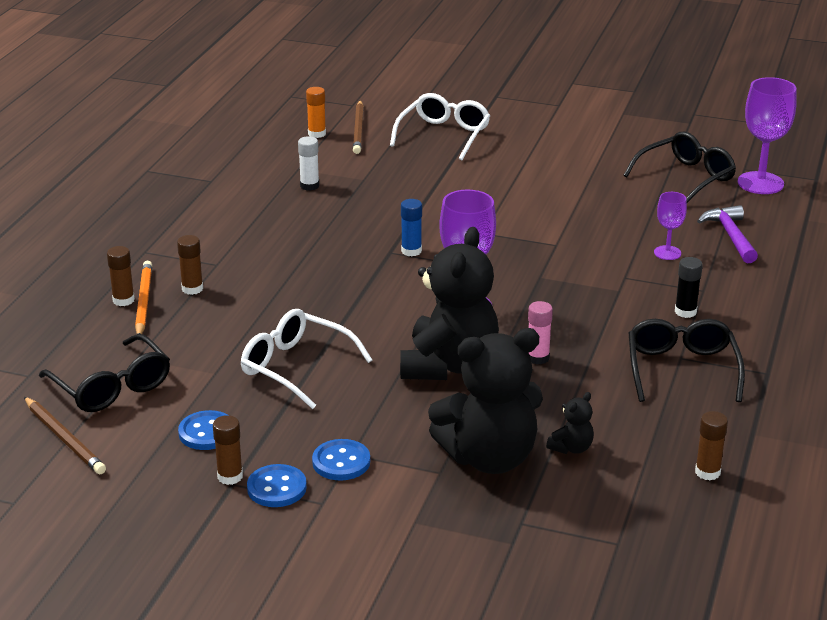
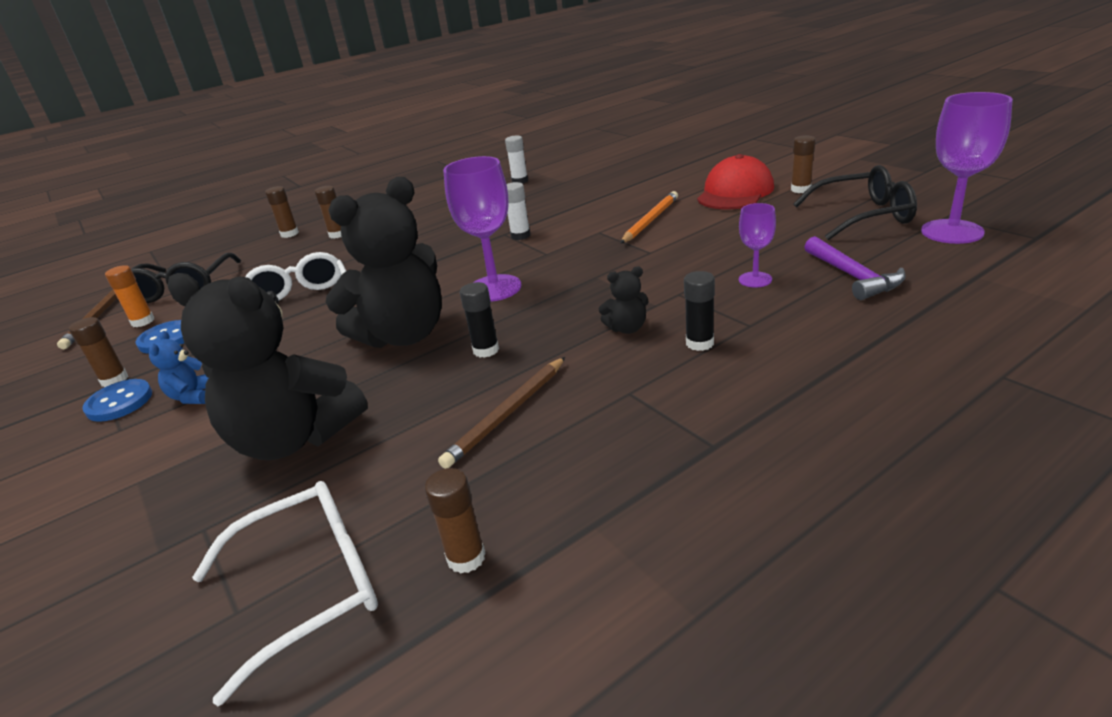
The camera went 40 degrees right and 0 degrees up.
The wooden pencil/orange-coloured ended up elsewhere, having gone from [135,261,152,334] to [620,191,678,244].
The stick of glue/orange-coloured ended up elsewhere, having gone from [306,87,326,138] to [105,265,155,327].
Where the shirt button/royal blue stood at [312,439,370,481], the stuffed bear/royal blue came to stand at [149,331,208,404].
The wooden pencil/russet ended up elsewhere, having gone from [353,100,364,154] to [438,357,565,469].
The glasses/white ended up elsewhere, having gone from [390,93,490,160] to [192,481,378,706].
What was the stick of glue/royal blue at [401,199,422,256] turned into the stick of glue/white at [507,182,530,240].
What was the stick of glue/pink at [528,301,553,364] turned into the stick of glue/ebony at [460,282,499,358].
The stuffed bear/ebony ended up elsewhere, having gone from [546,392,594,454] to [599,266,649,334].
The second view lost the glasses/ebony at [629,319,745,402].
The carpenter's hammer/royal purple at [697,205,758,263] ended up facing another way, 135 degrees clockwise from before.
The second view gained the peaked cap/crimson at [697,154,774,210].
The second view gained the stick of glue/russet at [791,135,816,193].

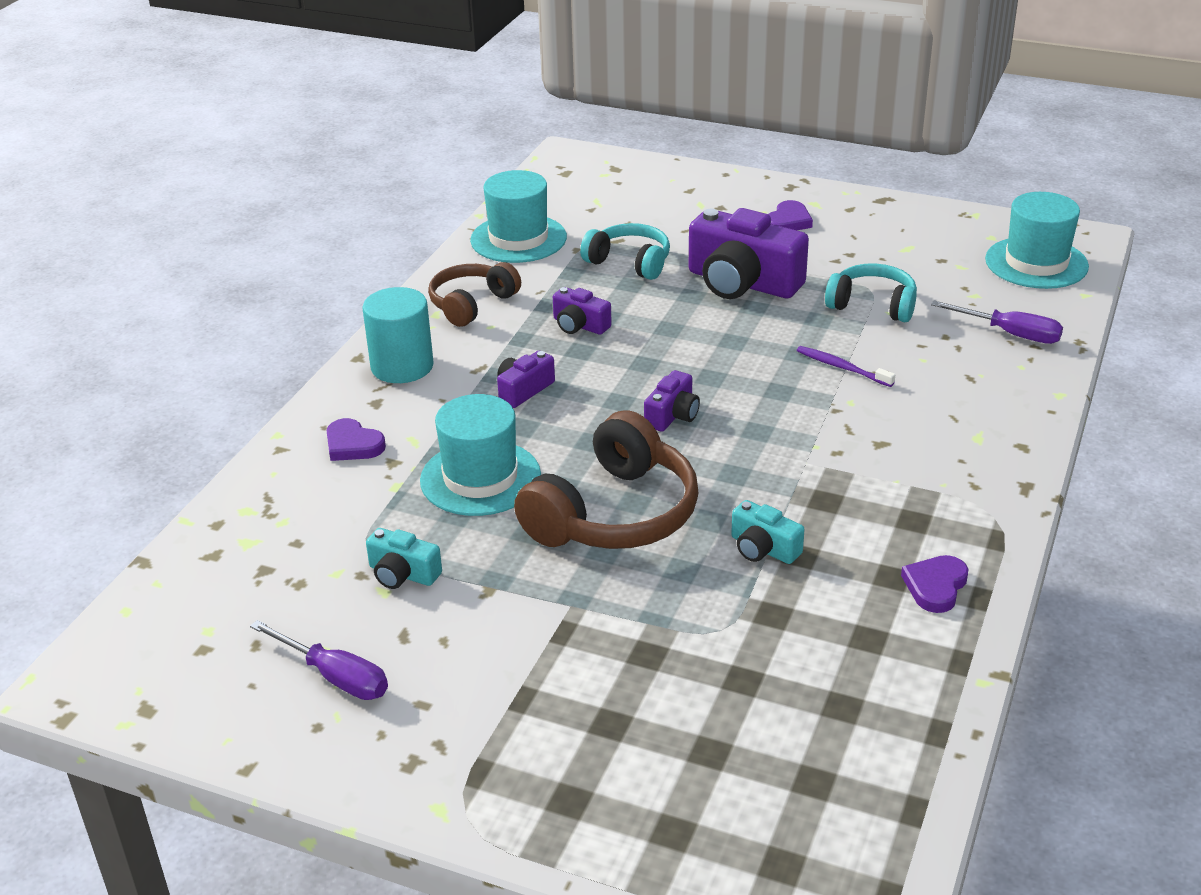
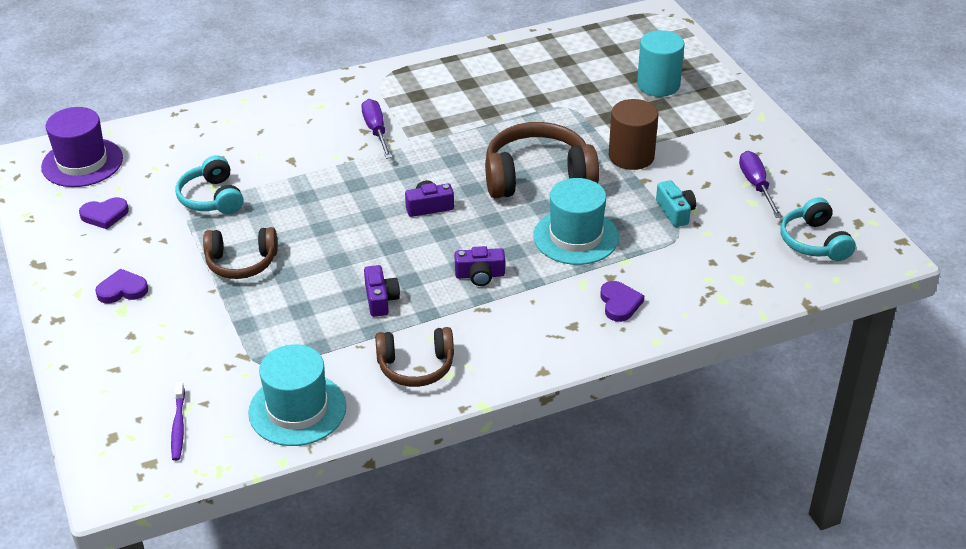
The camera went 135 degrees left and 5 degrees up.
The cylinder/turquoise ended up elsewhere, having gone from [362,287,434,383] to [637,30,685,97].
The headset/turquoise ended up elsewhere, having gone from [580,223,670,280] to [780,197,856,261].
Where the photo camera/royal purple stood at [689,208,809,299], the headset/russet came to stand at [203,227,278,279].
The second view lost the photo camera/turquoise at [731,500,805,564].
The tooth brush/royal purple ended up elsewhere, having gone from [797,346,895,387] to [171,382,185,461].
The heart/royal purple ended up elsewhere, having gone from [901,555,969,613] to [79,197,129,229].
The screwdriver/royal purple ended up elsewhere, having gone from [931,301,1063,344] to [362,99,392,159].
What was the top hat/turquoise at [985,192,1089,289] turned into the top hat/royal purple at [41,107,123,187].
The second view gained the cylinder/russet at [609,99,659,170].

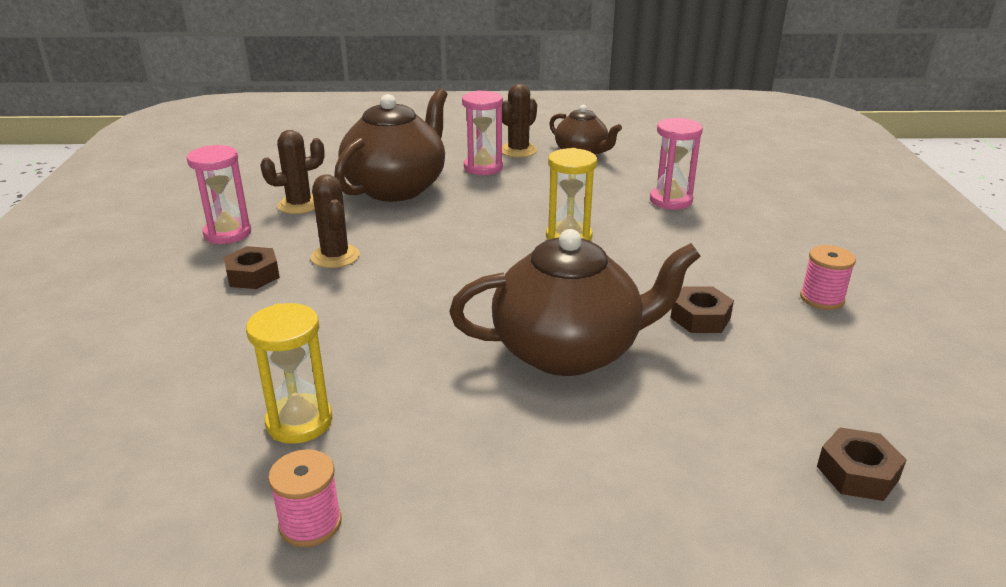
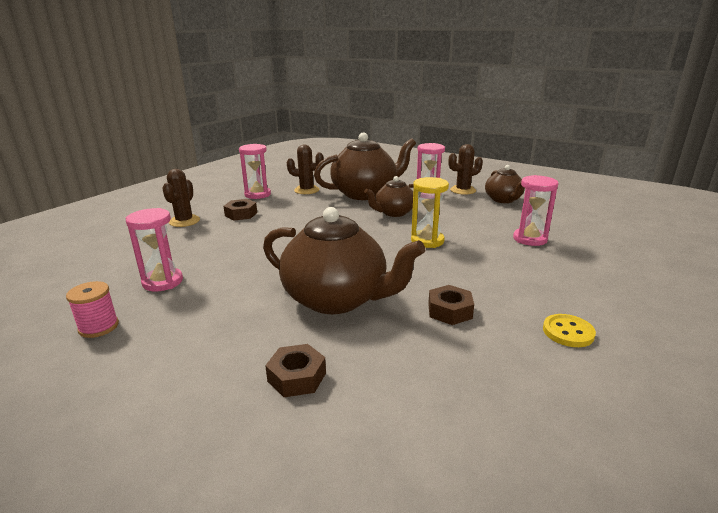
The camera went 35 degrees right and 5 degrees down.
What was the sandglass/golden at [246,303,332,443] turned into the sandglass/pink at [126,208,183,292].
The cactus/russet ended up elsewhere, having gone from [311,174,360,268] to [162,169,200,227].
Where the reel of thread/pink stood at [800,245,856,310], the shirt button/golden came to stand at [543,314,596,347].
The nut/russet ended up elsewhere, having gone from [817,427,907,501] to [265,344,326,397].
The second view gained the china teapot/russet at [364,176,414,217].

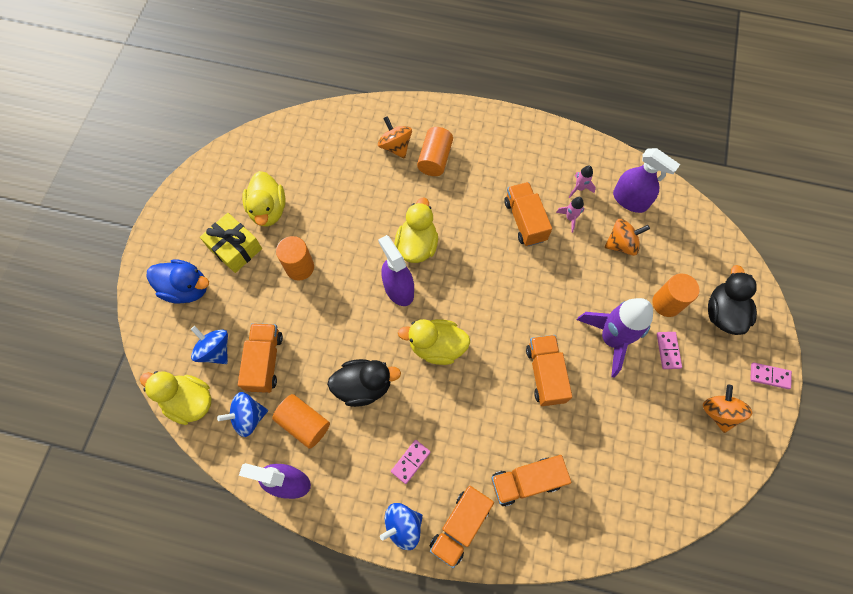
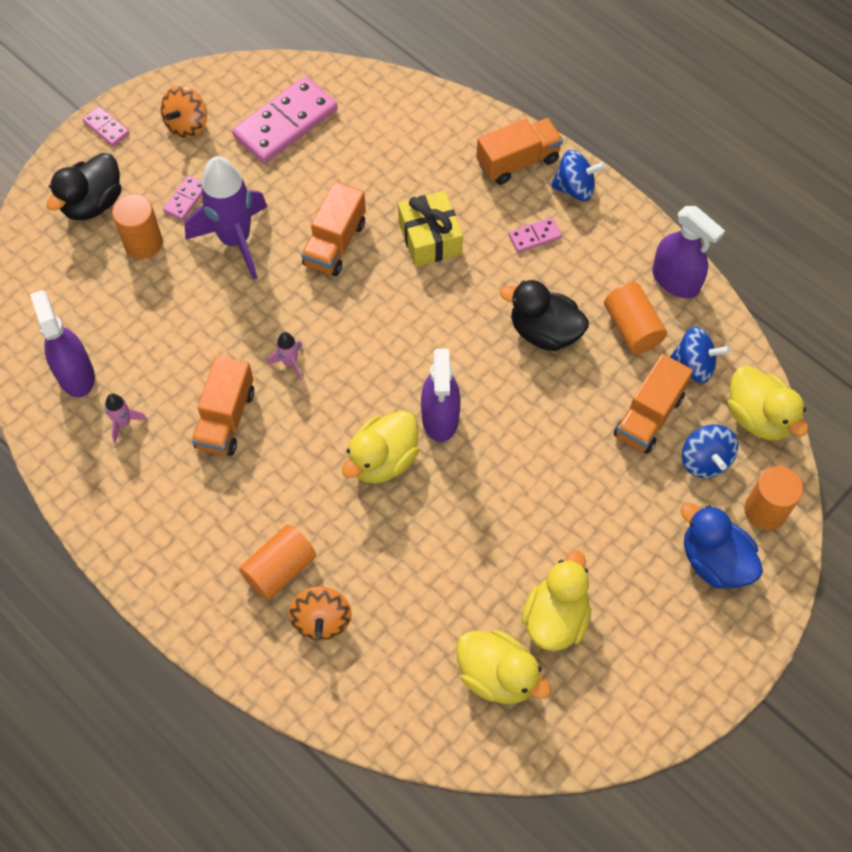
The camera went 150 degrees left and 5 degrees down.
The wrapped gift/golden ended up elsewhere, having gone from [200,213,262,273] to [398,191,463,267].
The cylinder/orange-coloured ended up elsewhere, having gone from [276,236,314,281] to [744,466,803,530].
The rubber duck/golden ended up elsewhere, having gone from [398,319,470,365] to [456,630,551,704].
The second view lost the truck/orange-coloured at [491,455,571,506].
The toy rocket/pink ended up elsewhere, having gone from [556,197,584,233] to [268,332,302,381].
The second view lost the spinning top/orange-coloured at [605,219,650,256].
The second view gained the domino tile/pink at [232,76,337,163].

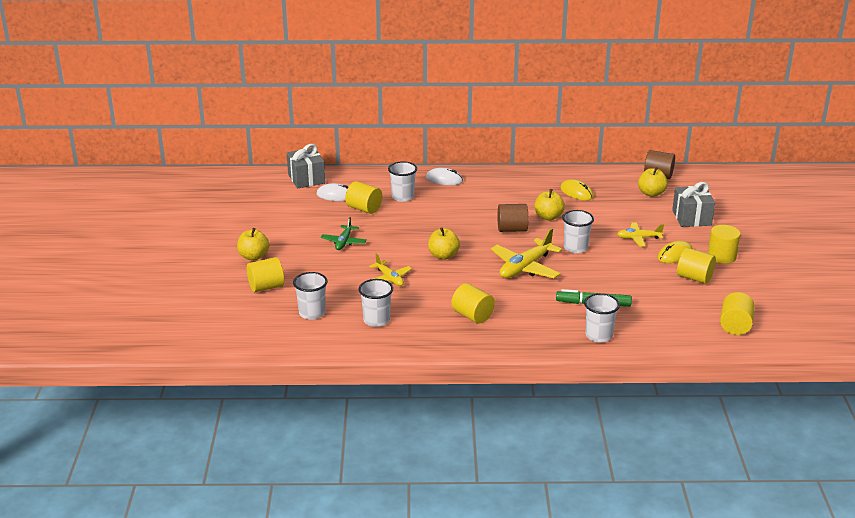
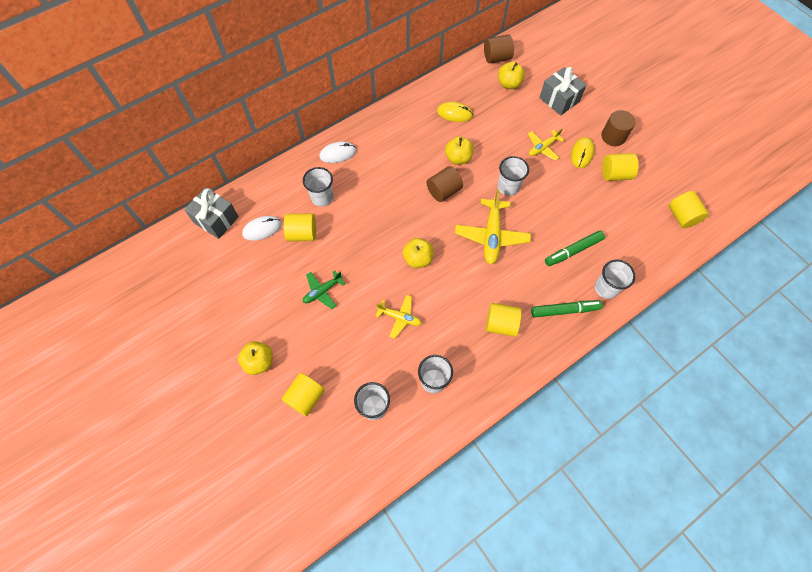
The camera went 35 degrees left and 35 degrees up.
The toy plane/green at [321,217,367,250] ended up facing another way, 75 degrees clockwise from before.
What was the cylinder/golden at [708,225,740,264] turned into the cylinder/russet at [601,110,635,146].
The second view gained the felt pen/green at [531,300,603,318].

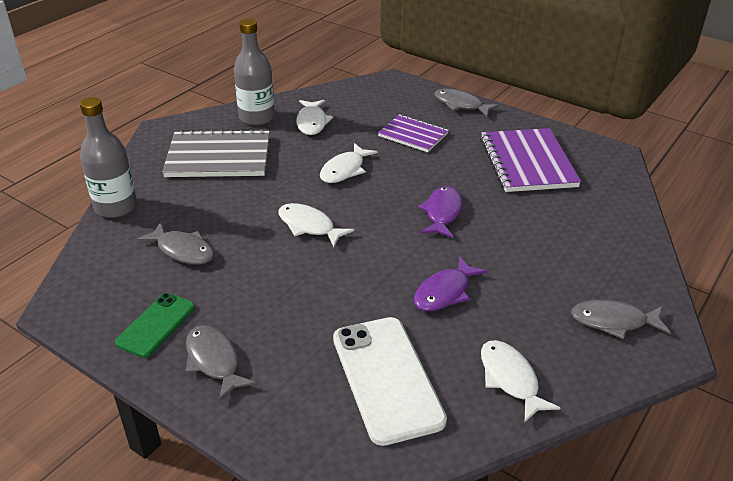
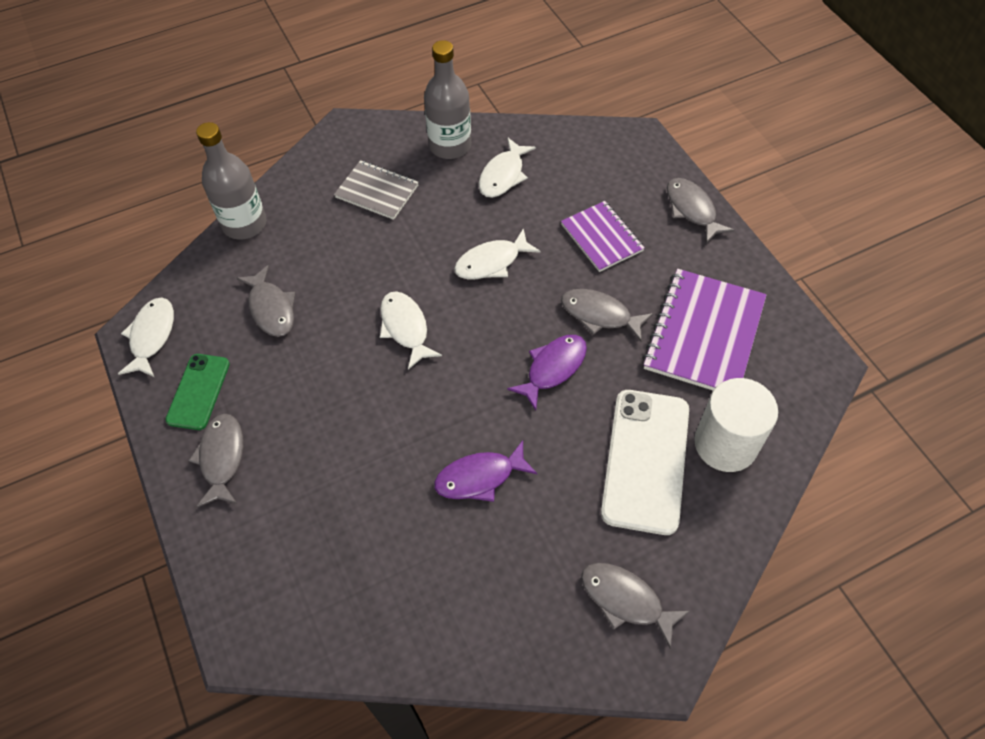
The camera went 30 degrees right and 20 degrees up.
The mobile phone/green at [115,293,195,358] ended up facing another way, 45 degrees counterclockwise from before.
The size of the notepad/gray at [162,129,270,177] changed by a factor of 0.61.
The mobile phone/white ended up elsewhere, having gone from [333,317,447,446] to [601,390,689,535].
The fish figure/white ended up elsewhere, having gone from [481,340,560,422] to [118,298,174,377].
The second view gained the fish figure/gray at [561,289,653,342].
The second view gained the cylinder/white at [694,378,778,472].

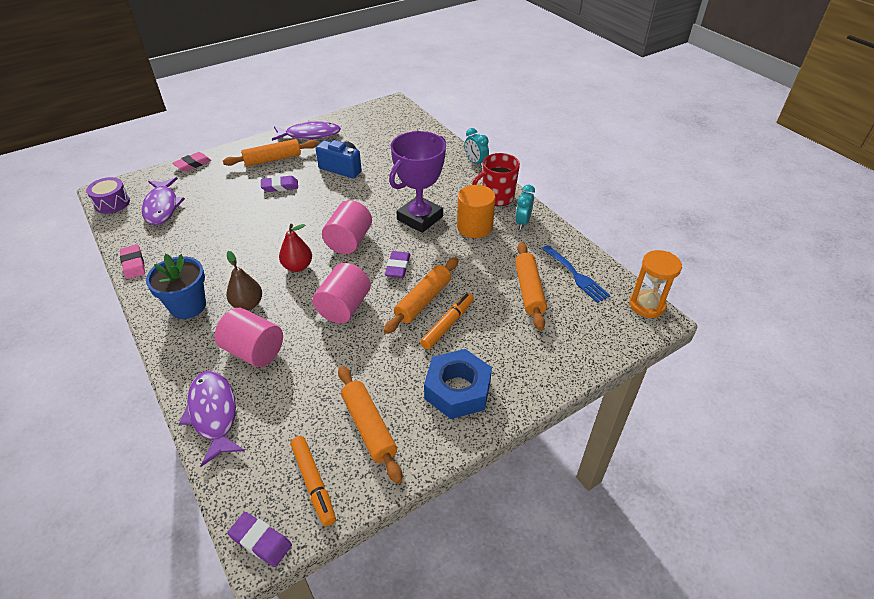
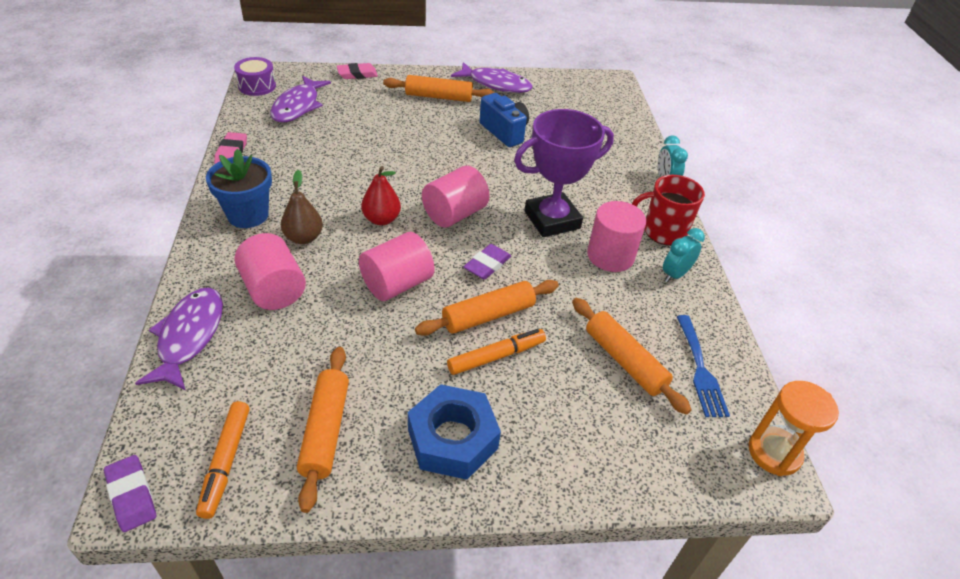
The camera went 25 degrees right and 0 degrees up.
The second view lost the gum eraser/royal purple at [261,176,298,192].
What was the cylinder/orange-coloured at [457,185,496,238] turned into the cylinder/pink at [587,201,646,272].
The dough roller/orange-coloured at [515,242,547,330] ended up facing another way, 60 degrees counterclockwise from before.

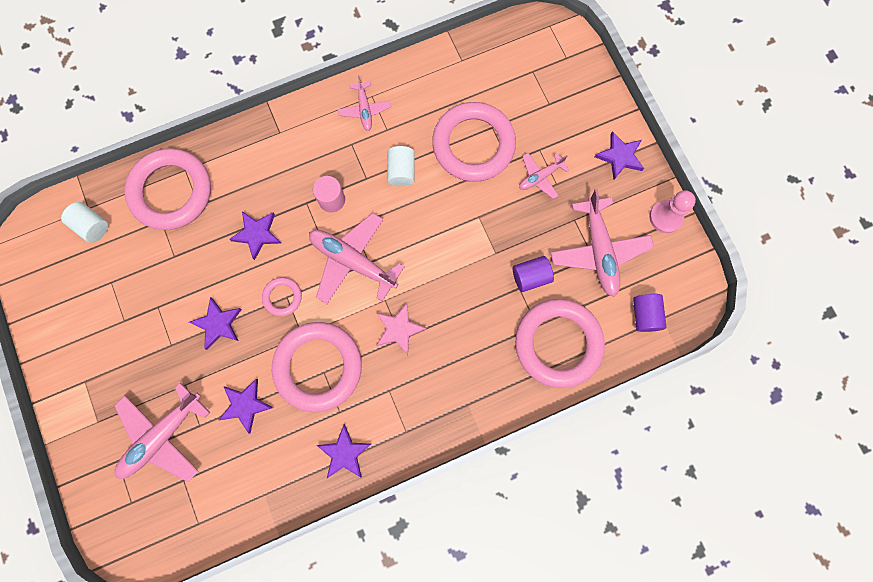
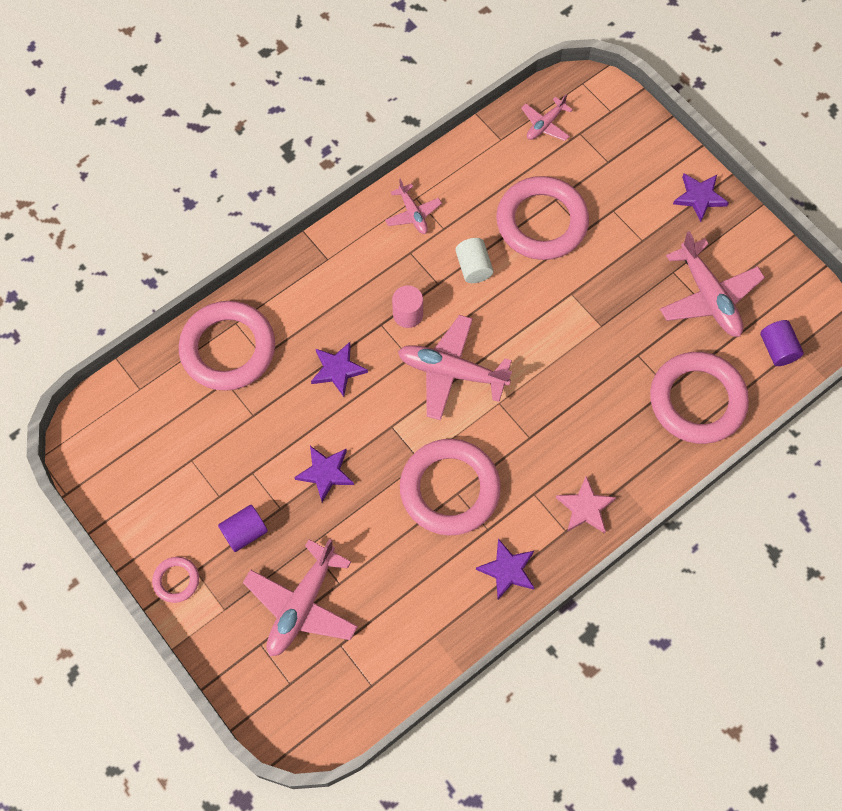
The camera went 15 degrees left and 10 degrees down.
The second view lost the cylinder/white at [61,202,108,243].
The second view lost the five-pointed star/royal purple at [219,379,273,434].
The hoop/pink ended up elsewhere, having gone from [262,277,302,316] to [152,557,199,603].
The five-pointed star/pink ended up elsewhere, having gone from [376,303,427,355] to [556,477,616,533].
The cylinder/royal purple ended up elsewhere, having gone from [513,256,554,292] to [218,505,268,552].
The toy plane/pink ended up elsewhere, having gone from [519,153,569,199] to [521,94,573,141].
The second view lost the pawn/pink at [649,190,696,233].

